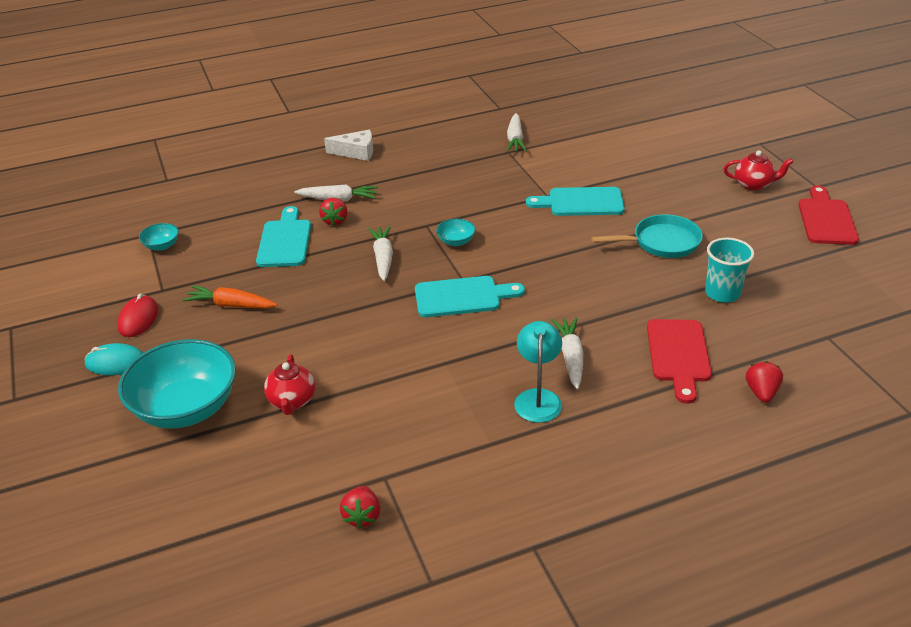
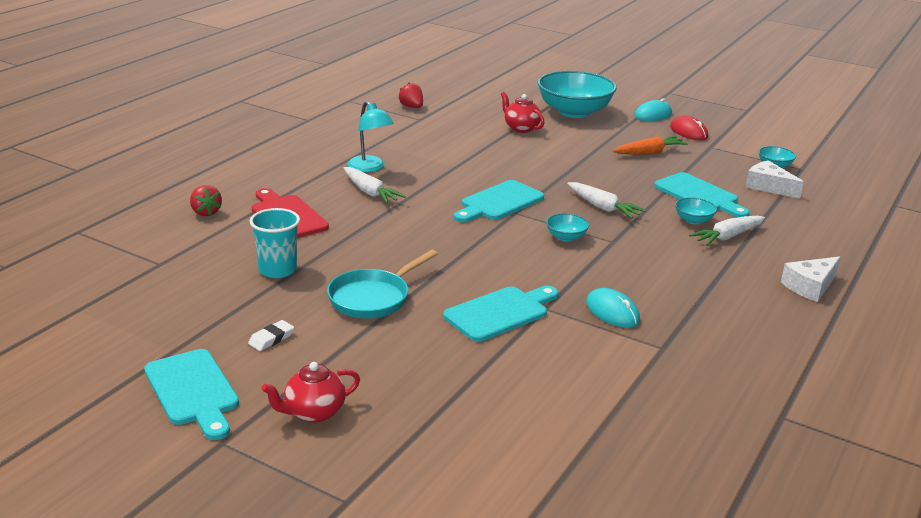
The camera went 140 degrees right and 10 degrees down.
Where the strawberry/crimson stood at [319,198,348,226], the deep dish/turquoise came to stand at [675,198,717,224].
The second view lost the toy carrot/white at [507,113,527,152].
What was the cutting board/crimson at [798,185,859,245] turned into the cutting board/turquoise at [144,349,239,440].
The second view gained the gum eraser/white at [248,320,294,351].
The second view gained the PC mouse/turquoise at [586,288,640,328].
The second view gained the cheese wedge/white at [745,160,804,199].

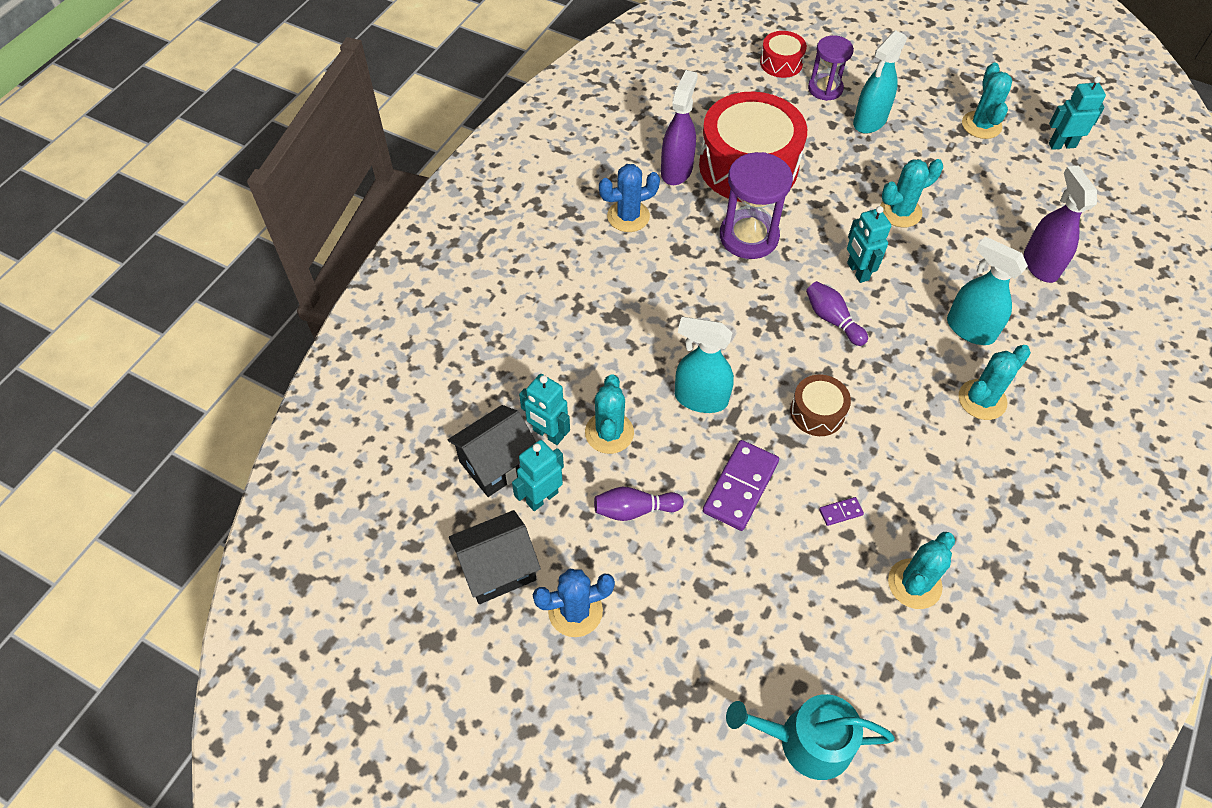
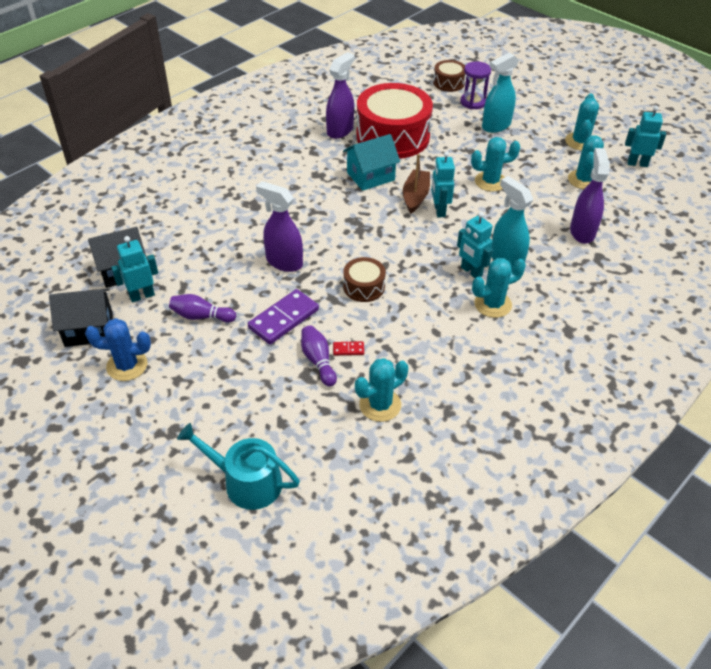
The camera went 15 degrees right and 10 degrees down.
The robot/turquoise ended up elsewhere, having gone from [519,374,570,445] to [457,212,493,278].
The cactus/turquoise ended up elsewhere, having gone from [585,374,634,454] to [568,135,604,189].
The second view lost the cactus/royal blue at [599,164,660,232].
What was the spray bottle/turquoise at [675,317,734,413] turned into the spray bottle/royal purple at [256,181,303,272].
Where the sandglass/royal purple stood at [720,152,793,259], the house/turquoise came to stand at [343,134,400,191].
What was the snare drum/crimson at [760,31,807,78] turned into the snare drum/russet at [433,60,466,92].
The tenpin/royal purple ended up elsewhere, having gone from [806,281,868,346] to [301,325,337,387].
What was the domino tile/royal purple at [819,497,864,526] turned into the domino tile/crimson at [333,341,364,355].
The second view gained the boat/russet at [403,154,430,214].

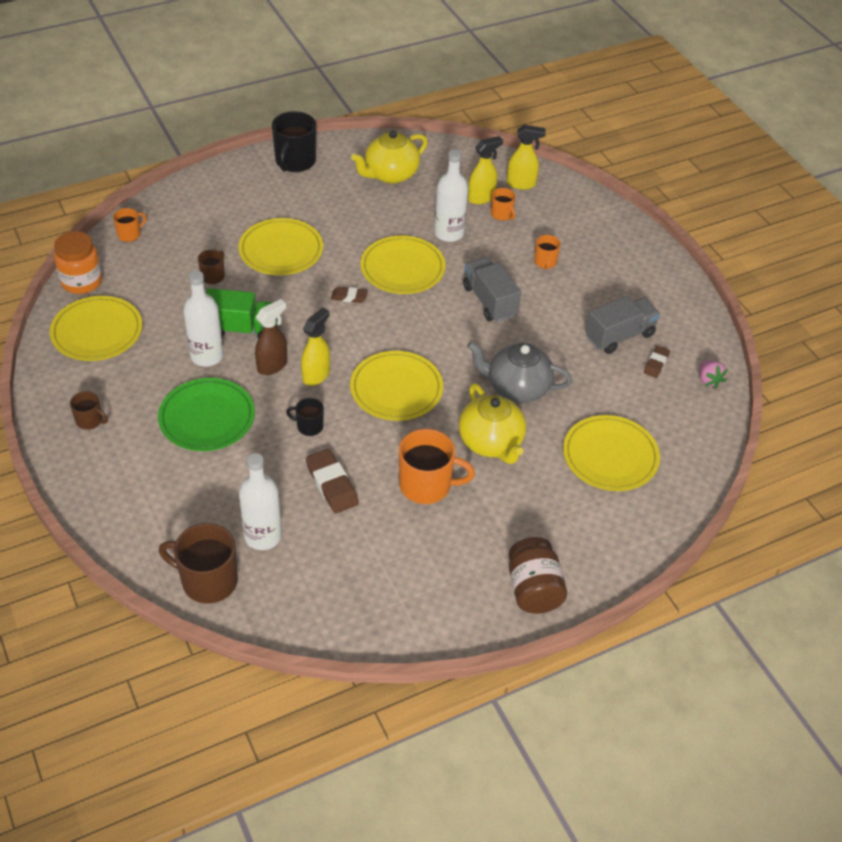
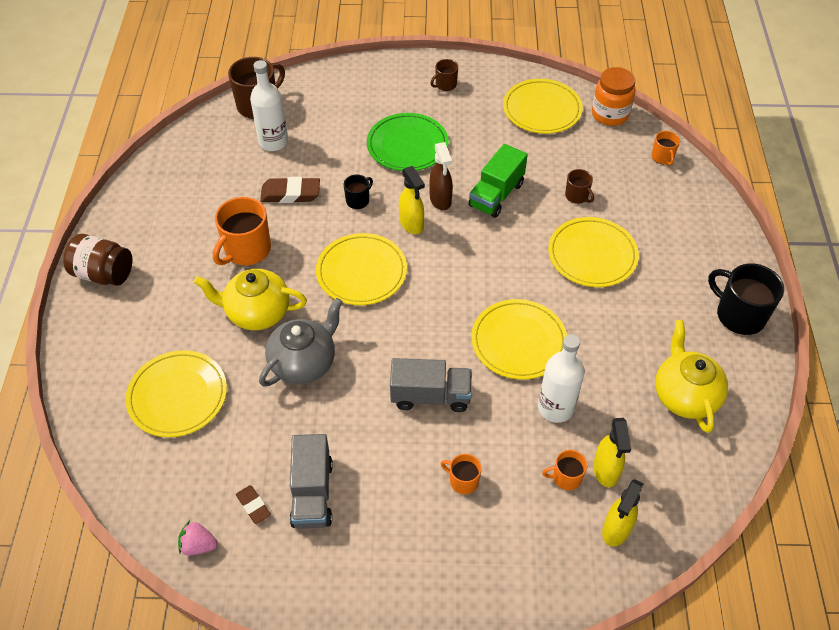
The camera went 120 degrees right and 5 degrees up.
The second view lost the drink bottle/white at [183,270,224,366].
The second view lost the gum eraser/russet at [331,287,368,303].

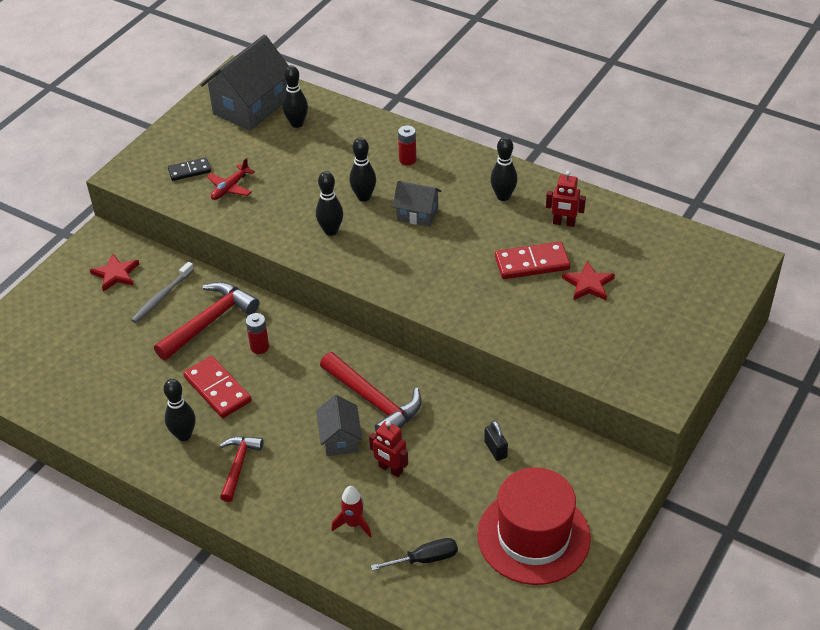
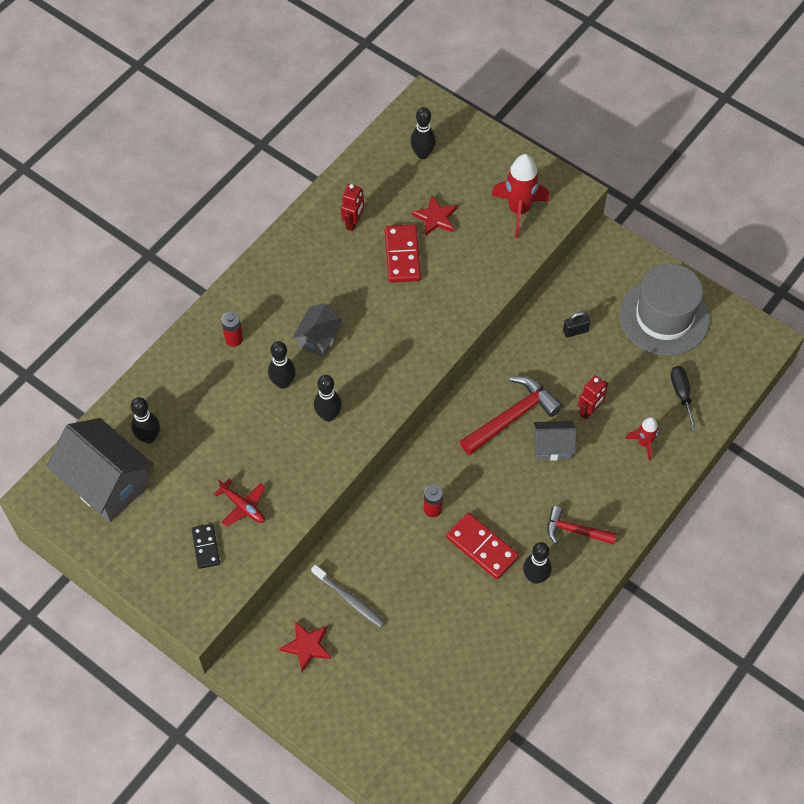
The camera went 85 degrees left and 15 degrees up.
The second view lost the carpenter's hammer/crimson at [154,282,259,361].
The domino tile/crimson at [183,356,251,418] ended up facing another way, 75 degrees clockwise from before.
What was the top hat/crimson at [477,467,591,585] turned into the top hat/gray at [619,264,710,356].
The tenpin/ebony ended up elsewhere, having gone from [490,137,518,201] to [410,107,436,159].
The second view gained the toy rocket/crimson at [491,154,550,238].

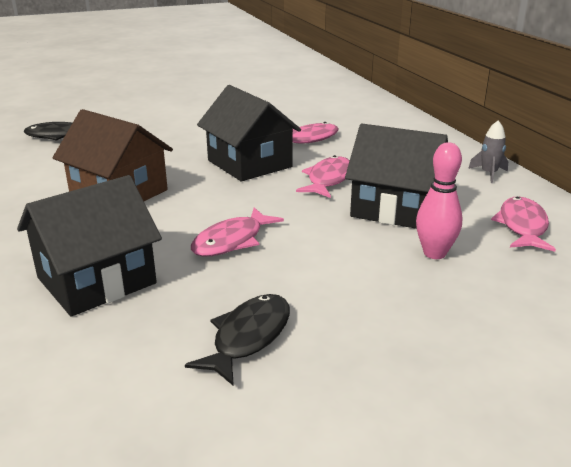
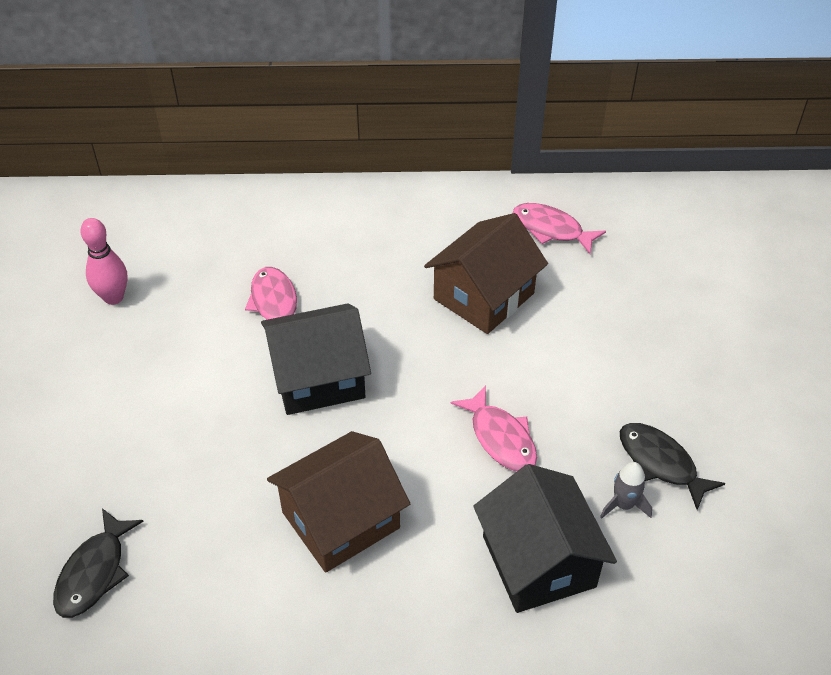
The camera went 70 degrees left and 20 degrees up.
The second view lost the fish figure/pink at [296,155,350,198].
What was the house/ebony at [345,124,448,229] turned into the house/russet at [424,213,548,334].
The tenpin/pink ended up elsewhere, having gone from [416,142,463,259] to [80,218,128,305].
The toy rocket/gray ended up elsewhere, having gone from [468,120,508,183] to [600,462,652,519].

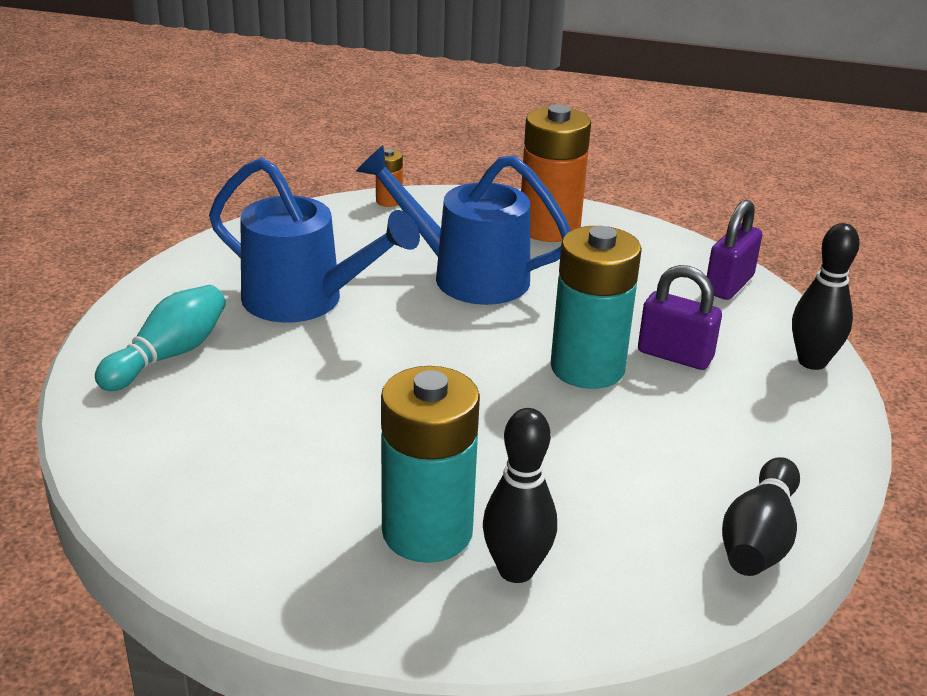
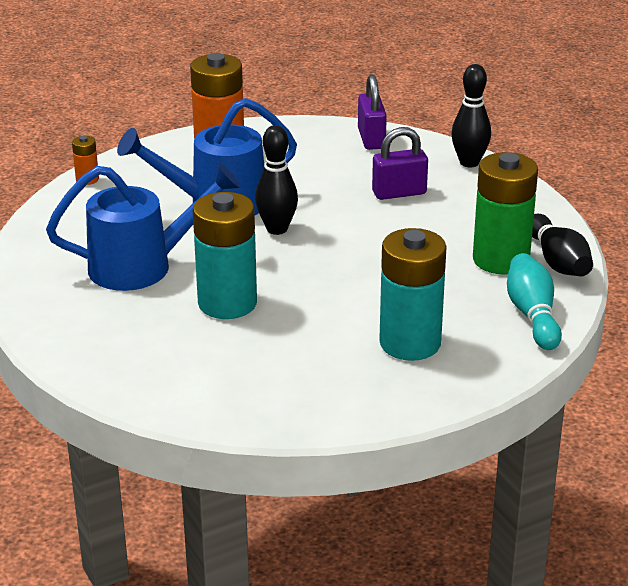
The camera went 40 degrees left and 0 degrees up.
The tenpin/turquoise ended up elsewhere, having gone from [95,285,226,391] to [507,253,562,350].
The tenpin/ebony ended up elsewhere, having gone from [483,408,557,583] to [255,125,298,235].
The power cell/turquoise ended up elsewhere, having gone from [551,226,642,389] to [193,192,257,319].
The second view gained the power cell/green at [473,152,538,274].

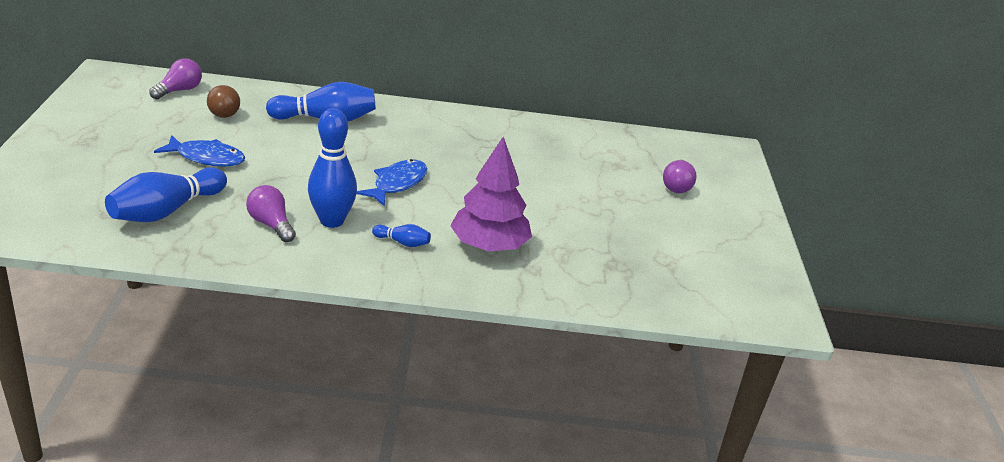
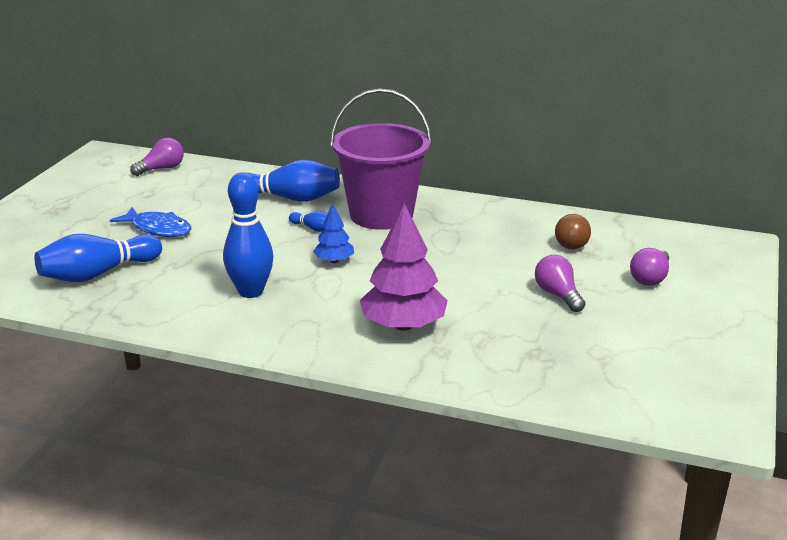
The camera went 20 degrees right and 5 degrees down.
The lightbulb/russet ended up elsewhere, having gone from [207,85,240,118] to [555,214,591,249].
The lightbulb/royal purple ended up elsewhere, having gone from [246,185,296,242] to [535,255,585,312].
Where the fish figure/royal blue stood at [357,159,427,207], the toy tree/royal blue came to stand at [313,203,354,263].
The tenpin/royal blue ended up elsewhere, having gone from [372,224,431,247] to [289,211,327,232].
The second view gained the bucket/royal purple at [330,88,432,230].

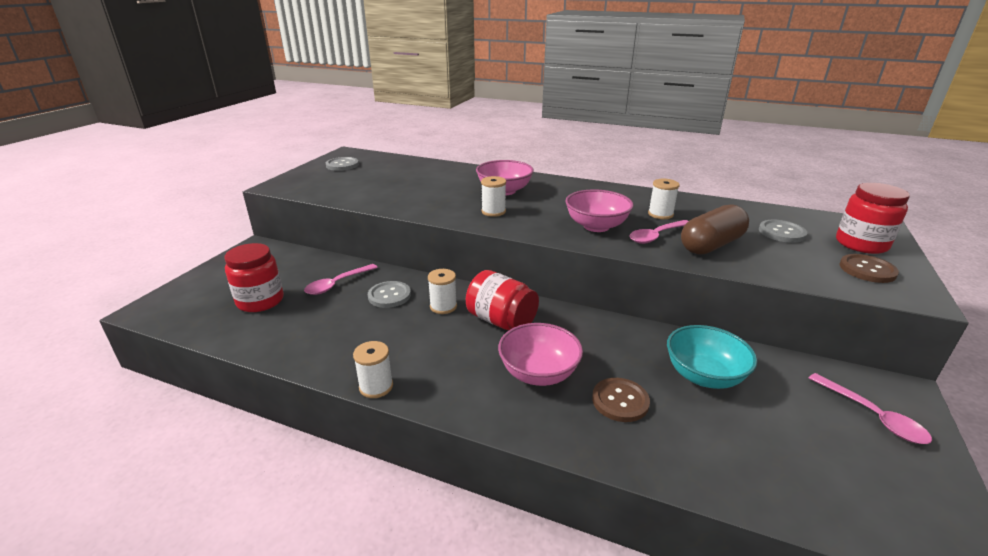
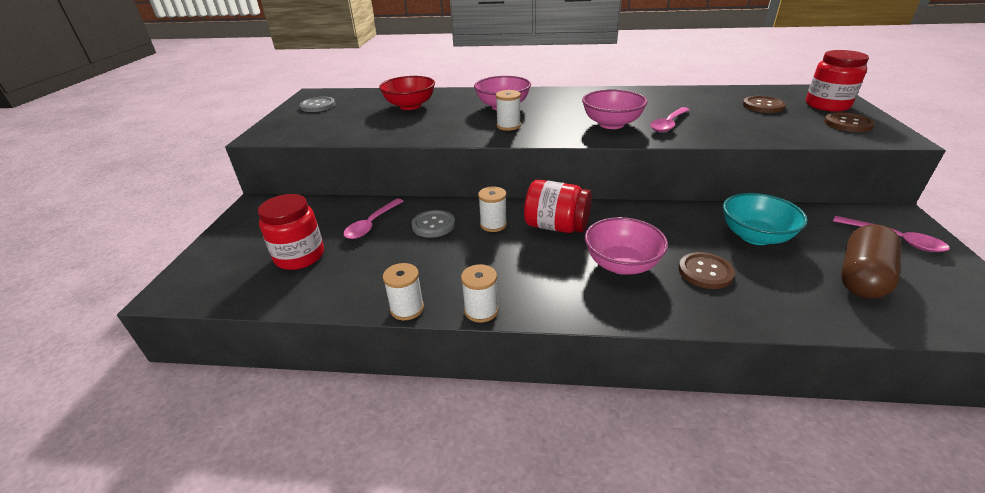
The camera went 15 degrees left and 5 degrees up.
The reel of thread/white ended up elsewhere, having gone from [648,179,680,219] to [383,263,424,320].
The capsule/russet ended up elsewhere, having gone from [681,204,749,255] to [841,224,901,299].
What was the shirt button/gray at [759,220,807,243] turned into the shirt button/russet at [743,96,786,113].
The second view gained the deep dish/crimson at [379,76,435,110].

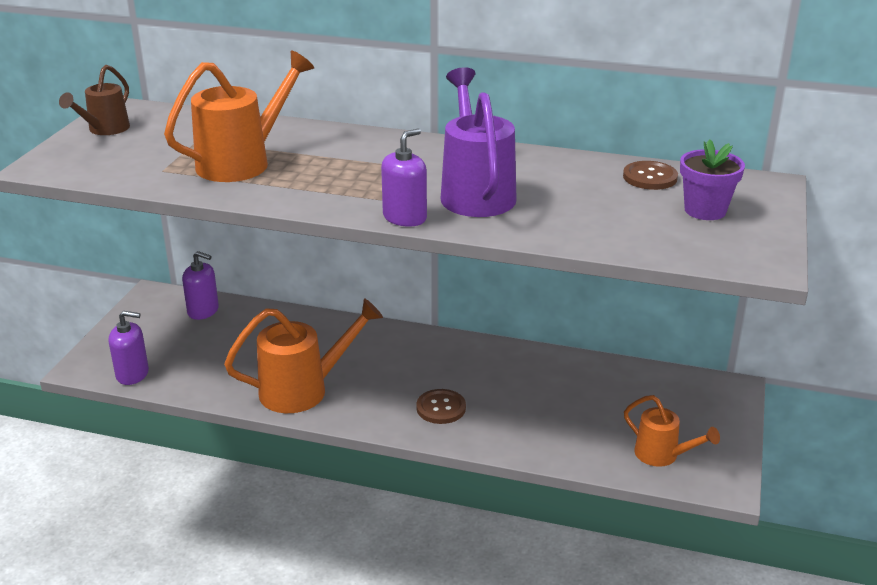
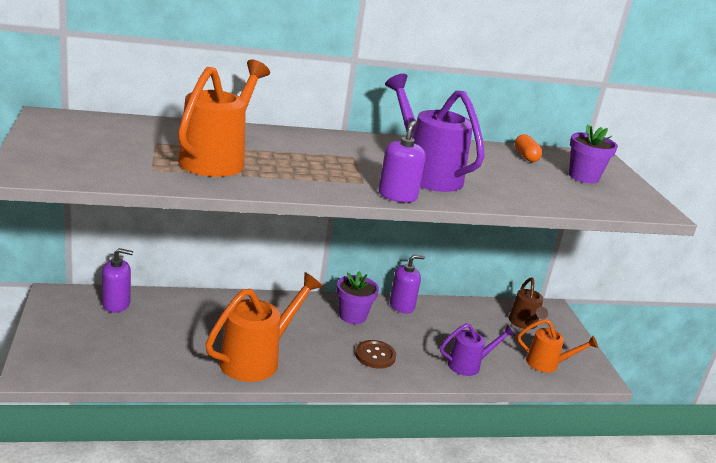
The camera went 30 degrees left and 5 degrees down.
The watering pot/russet ended up elsewhere, having gone from [59,65,130,135] to [509,278,548,329].
The soap dispenser/royal purple ended up elsewhere, having gone from [109,311,149,385] to [390,255,425,313].
Where the shirt button/russet stood at [623,161,678,190], the capsule/orange-coloured came to stand at [515,134,542,162].
The second view gained the flower pot/royal purple at [337,271,379,324].
The second view gained the watering pot/royal purple at [440,323,515,376].

